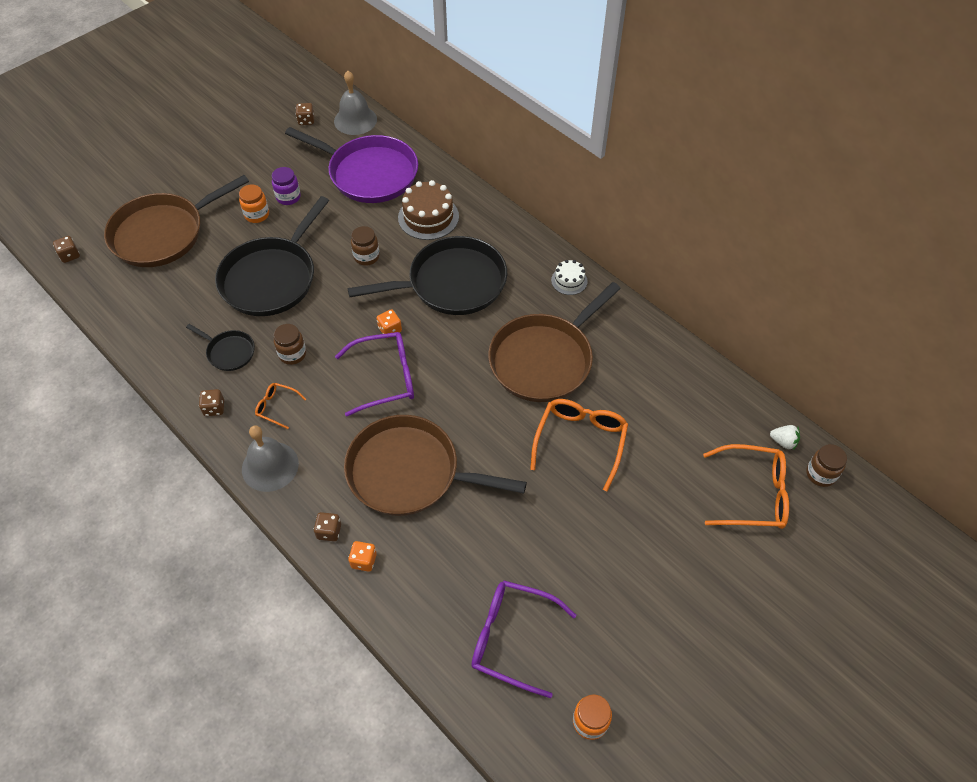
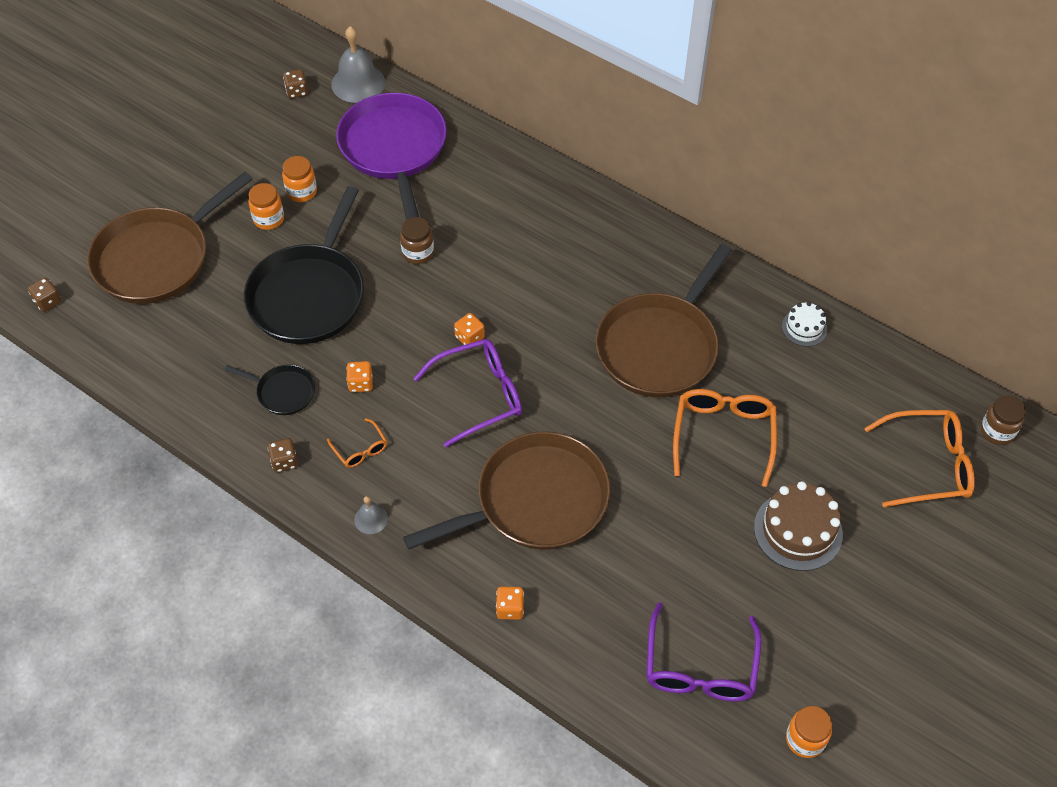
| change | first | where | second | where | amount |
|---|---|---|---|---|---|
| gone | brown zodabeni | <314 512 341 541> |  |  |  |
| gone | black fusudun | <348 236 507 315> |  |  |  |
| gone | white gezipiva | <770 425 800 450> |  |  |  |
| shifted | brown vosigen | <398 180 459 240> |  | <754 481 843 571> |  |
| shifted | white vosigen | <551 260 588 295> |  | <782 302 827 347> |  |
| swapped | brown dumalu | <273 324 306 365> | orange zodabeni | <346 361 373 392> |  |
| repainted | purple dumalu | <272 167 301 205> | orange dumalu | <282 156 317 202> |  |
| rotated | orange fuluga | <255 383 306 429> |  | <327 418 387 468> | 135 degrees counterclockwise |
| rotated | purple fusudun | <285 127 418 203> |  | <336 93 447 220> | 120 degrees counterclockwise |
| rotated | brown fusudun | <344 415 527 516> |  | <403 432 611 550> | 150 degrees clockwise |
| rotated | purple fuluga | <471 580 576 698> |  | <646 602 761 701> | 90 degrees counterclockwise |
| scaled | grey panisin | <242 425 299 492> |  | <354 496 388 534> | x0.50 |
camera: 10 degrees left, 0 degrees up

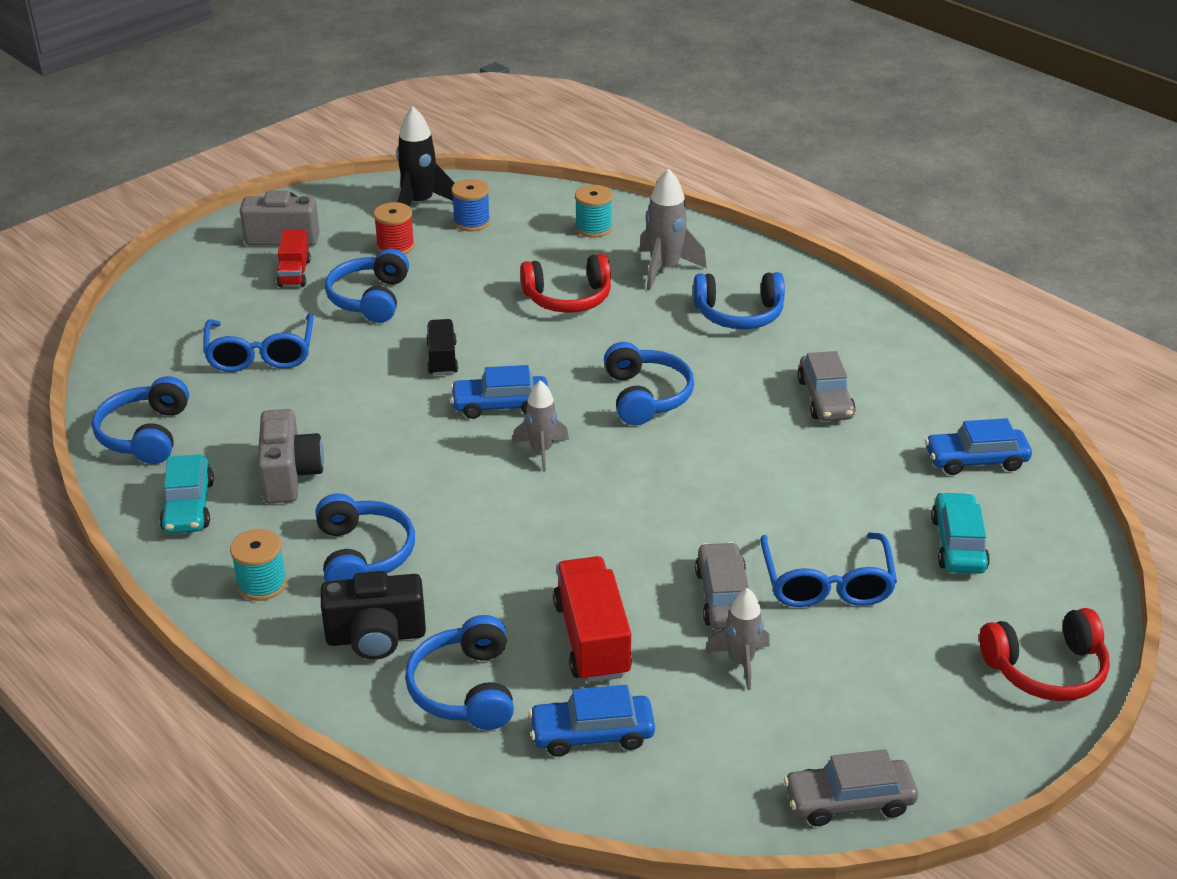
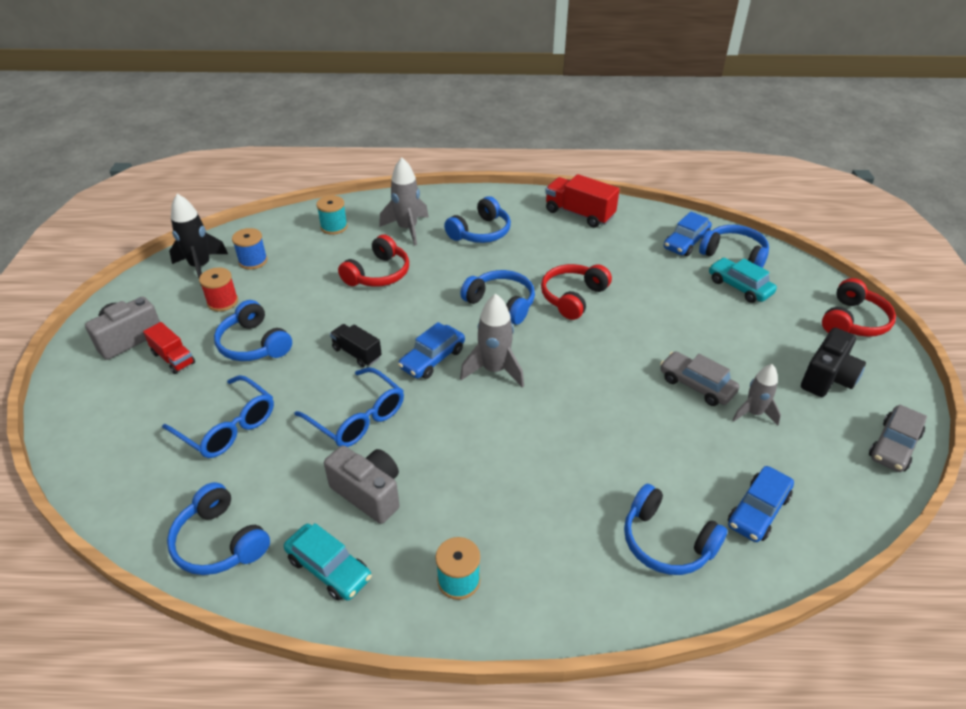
| change | first | where | second | where | amount |
|---|---|---|---|---|---|
| gone | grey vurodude | <797 351 856 421> |  |  |  |
| new |  |  | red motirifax | <541 264 612 320> |  |
| shifted | blue motirifax | <315 493 415 582> |  | <699 225 769 268> |  |
| shifted | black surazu | <321 571 426 660> |  | <801 328 866 397> |  |
| shifted | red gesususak | <553 556 632 683> |  | <545 174 620 228> |  |
| shifted | blue fuluga | <760 532 897 607> |  | <295 367 404 447> |  |
| scaled | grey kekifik | <512 380 569 472> |  | <460 294 524 388> | x1.50 |
camera: 45 degrees left, 5 degrees up

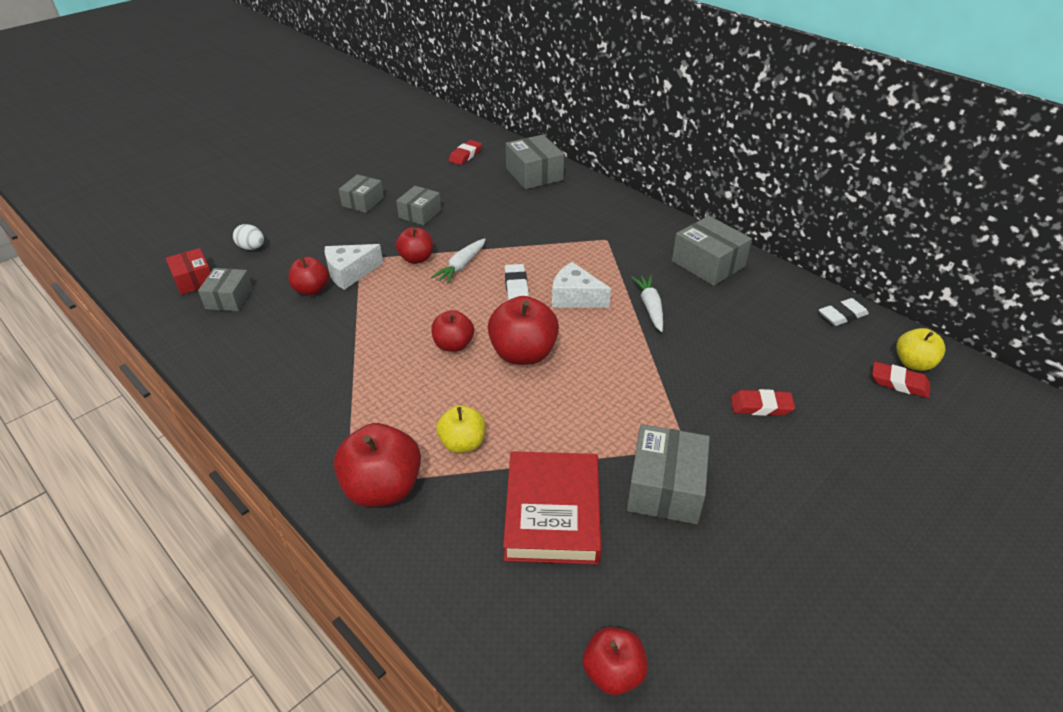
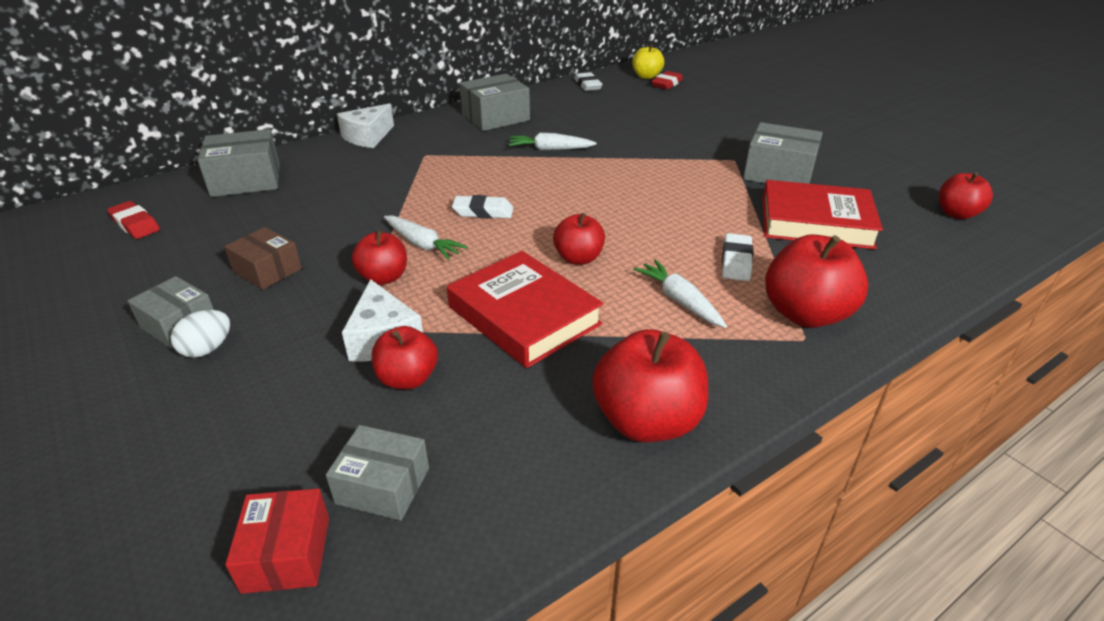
| change | first | where | second | where | amount |
|---|---|---|---|---|---|
| gone | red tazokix | <731 389 795 416> |  |  |  |
| new |  |  | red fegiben | <447 251 604 368> |  |
| new |  |  | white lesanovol | <633 259 727 328> |  |
| shifted | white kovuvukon | <233 224 264 250> |  | <170 310 230 358> |  |
| shifted | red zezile | <488 296 559 365> |  | <592 329 708 442> |  |
| shifted | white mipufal | <552 262 611 308> |  | <337 103 394 148> |  |
| swapped | yellow zezile | <436 405 485 453> | white tazokix | <722 233 753 281> |  |
| repainted | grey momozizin | <396 186 441 225> | brown momozizin | <224 227 302 290> |  |
| rotated | red momozizin | <166 248 211 295> |  | <225 488 329 594> | 75 degrees counterclockwise |
camera: 80 degrees left, 5 degrees down

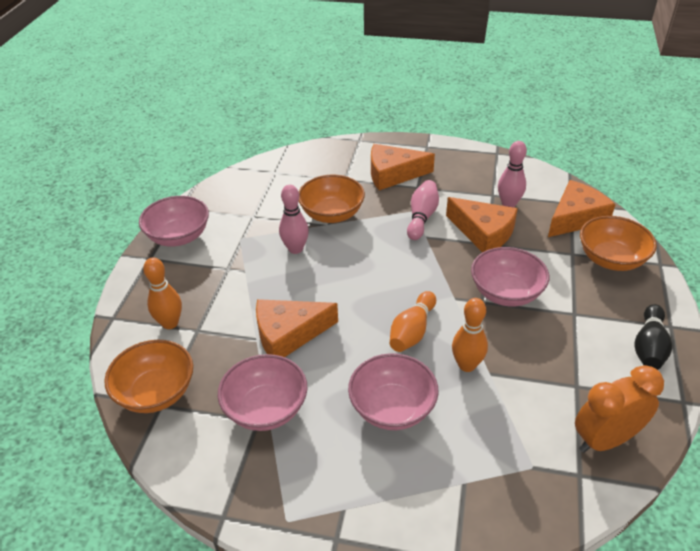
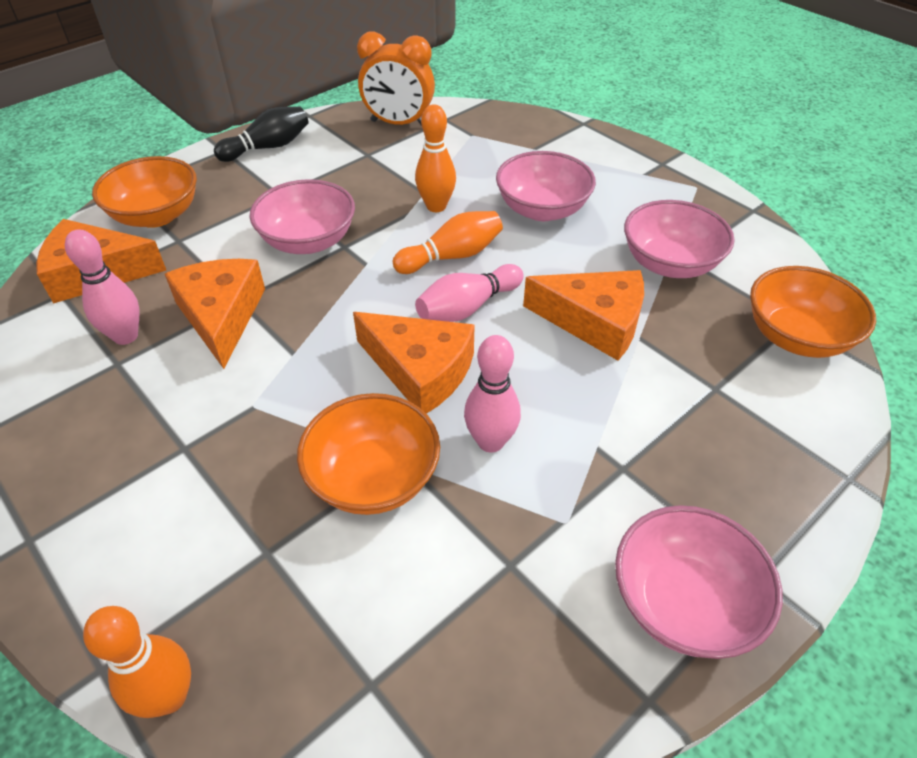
| change | first | where | second | where | amount |
|---|---|---|---|---|---|
| shifted | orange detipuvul | <143 257 182 329> |  | <83 606 191 718> |  |
| shifted | orange mipufal | <371 144 435 190> |  | <353 312 475 414> |  |
| shifted | pink detipuvul | <407 180 439 240> |  | <415 264 524 322> |  |
camera: 145 degrees left, 5 degrees up

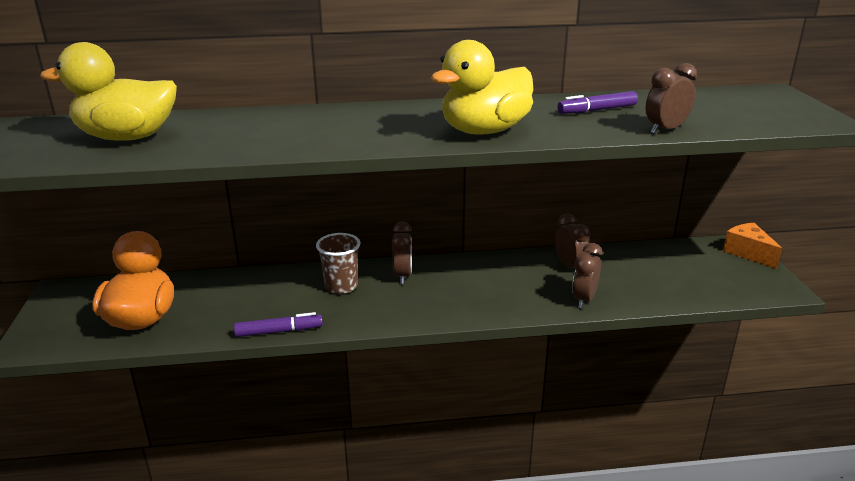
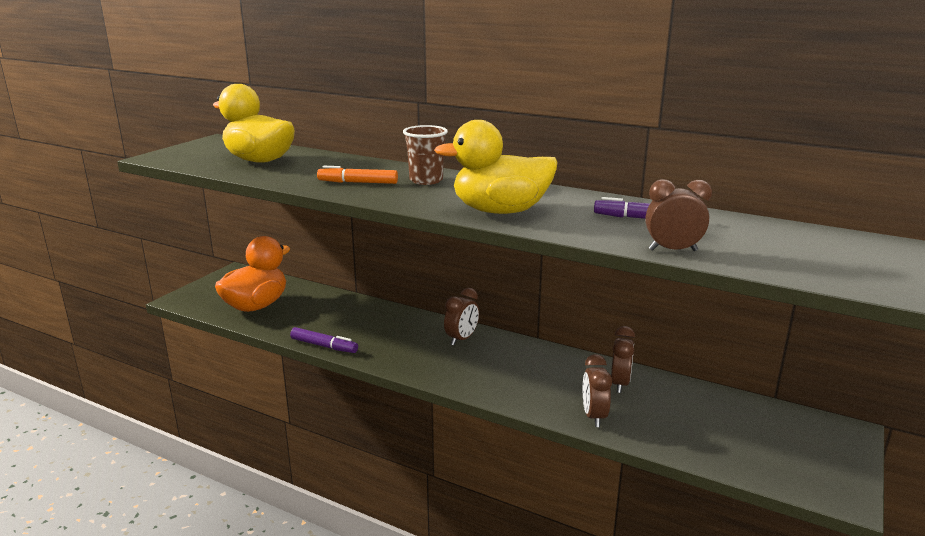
| change | first | where | second | where | amount |
|---|---|---|---|---|---|
| gone | orange mipufal | <723 223 782 269> |  |  |  |
| new |  |  | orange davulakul | <317 166 398 184> |  |
| shifted | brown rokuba | <316 233 361 294> |  | <403 125 448 185> |  |
| rotated | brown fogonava | <572 243 603 308> |  | <583 354 612 427> | 60 degrees counterclockwise |
camera: 35 degrees right, 5 degrees down

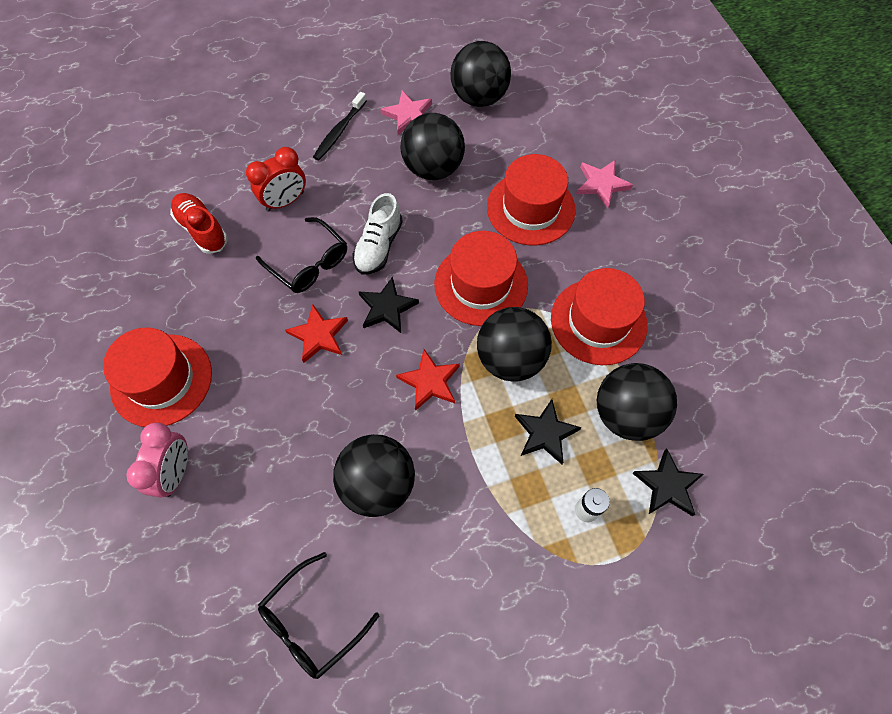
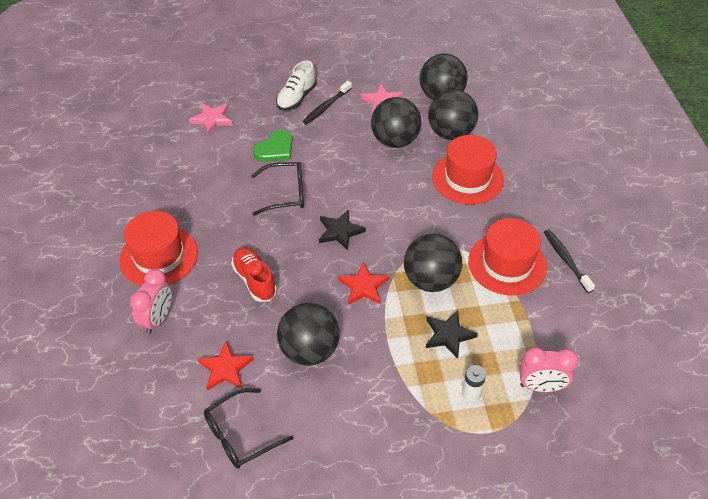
| change | first | where | second | where | amount |
|---|---|---|---|---|---|
| gone | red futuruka | <434 231 528 326> |  |  |  |
| new |  |  | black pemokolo | <544 230 595 293> |  |
| shifted | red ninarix | <170 193 228 254> |  | <231 247 277 302> |  |
| shifted | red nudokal | <285 305 348 363> |  | <198 341 254 391> |  |
| shifted | white ninarix | <352 193 403 275> |  | <276 61 316 111> |  |
| shifted | pink nudokal | <576 160 633 208> |  | <189 103 232 135> |  |
| shifted | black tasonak | <597 363 677 441> |  | <428 89 478 140> |  |
| swapped | red fogonava | <246 147 306 212> | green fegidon | <253 130 292 162> |  |
| swapped | black nudokal | <632 448 704 516> | pink fogonava | <519 347 578 392> |  |
| rotated | black fuluga | <256 217 347 293> |  | <251 162 304 216> | 60 degrees counterclockwise |
camera: 10 degrees right, 15 degrees down

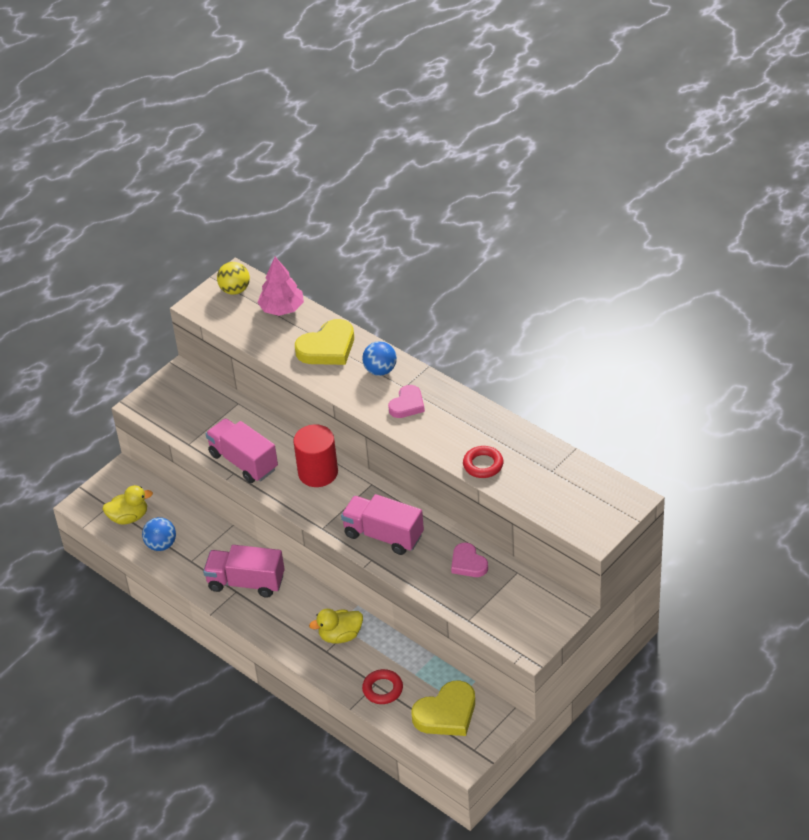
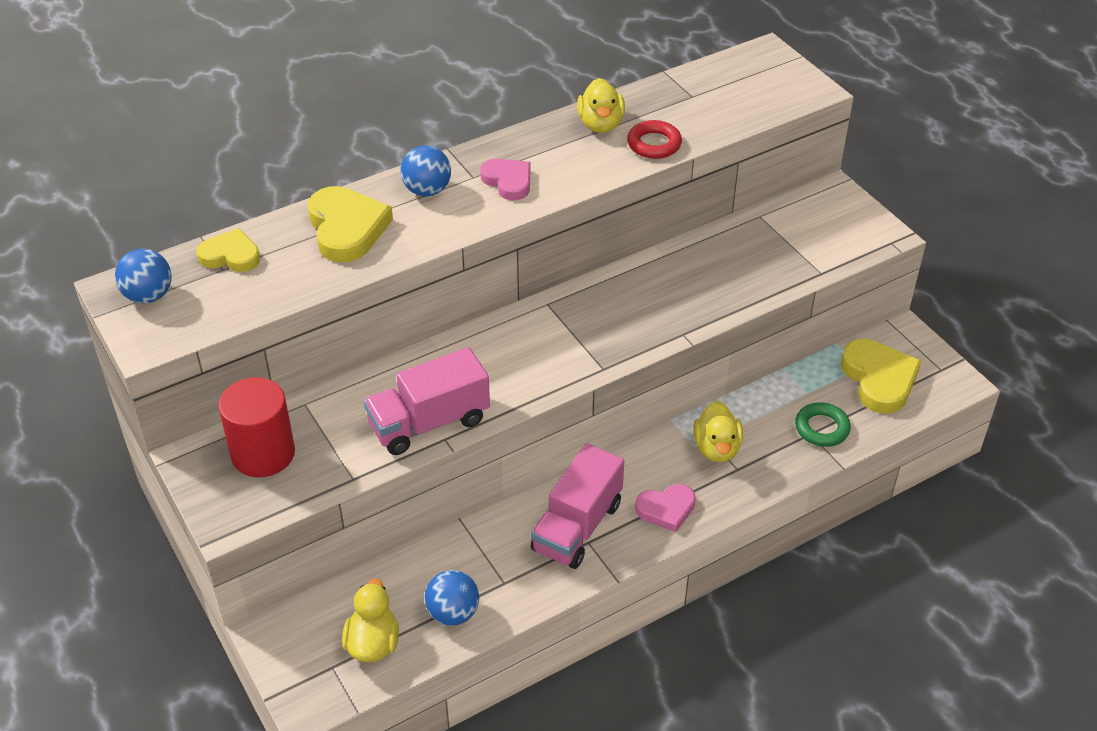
| change | first | where | second | where | amount |
|---|---|---|---|---|---|
| gone | pink gesususak | <341 494 424 555> |  |  |  |
| new |  |  | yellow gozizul | <577 78 625 133> |  |
| shifted | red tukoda | <293 424 338 487> |  | <218 377 295 477> |  |
| shifted | pink fegidon | <451 543 488 577> |  | <635 484 696 532> |  |
| swapped | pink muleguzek | <257 257 304 316> | yellow fegidon | <196 228 260 272> |  |
| repainted | yellow tasonak | <217 262 250 295> | blue tasonak | <115 249 172 303> |  |
| repainted | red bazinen | <362 669 403 704> | green bazinen | <795 402 851 447> |  |
camera: 75 degrees left, 0 degrees up

